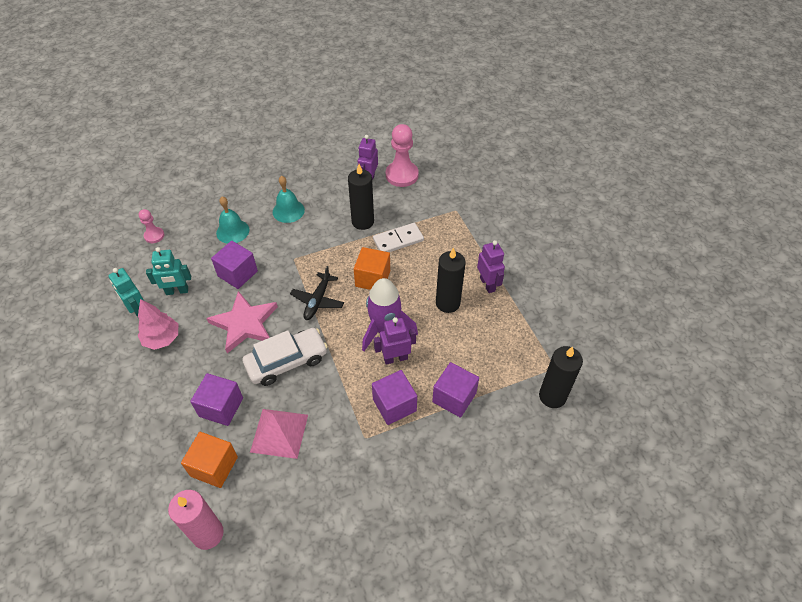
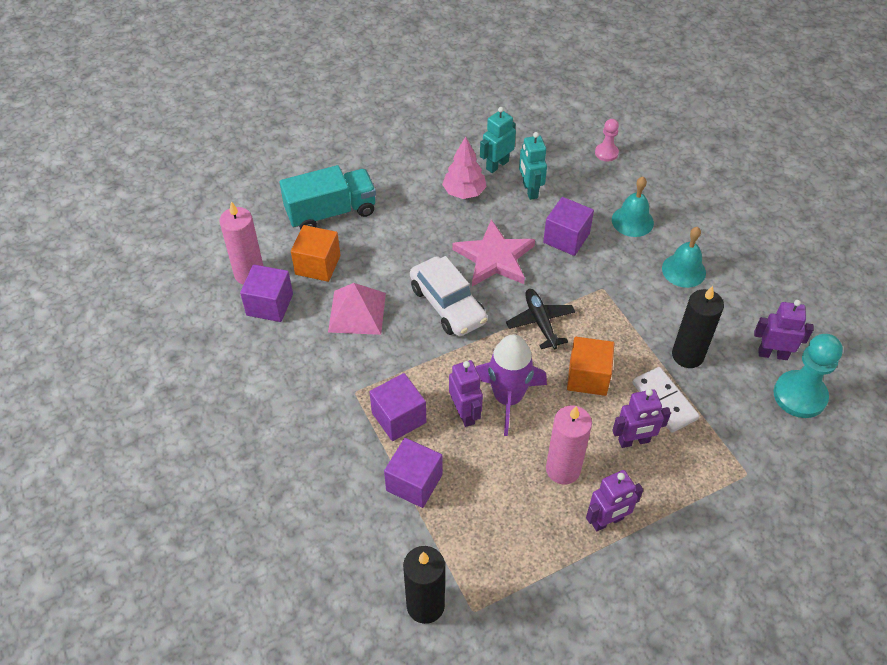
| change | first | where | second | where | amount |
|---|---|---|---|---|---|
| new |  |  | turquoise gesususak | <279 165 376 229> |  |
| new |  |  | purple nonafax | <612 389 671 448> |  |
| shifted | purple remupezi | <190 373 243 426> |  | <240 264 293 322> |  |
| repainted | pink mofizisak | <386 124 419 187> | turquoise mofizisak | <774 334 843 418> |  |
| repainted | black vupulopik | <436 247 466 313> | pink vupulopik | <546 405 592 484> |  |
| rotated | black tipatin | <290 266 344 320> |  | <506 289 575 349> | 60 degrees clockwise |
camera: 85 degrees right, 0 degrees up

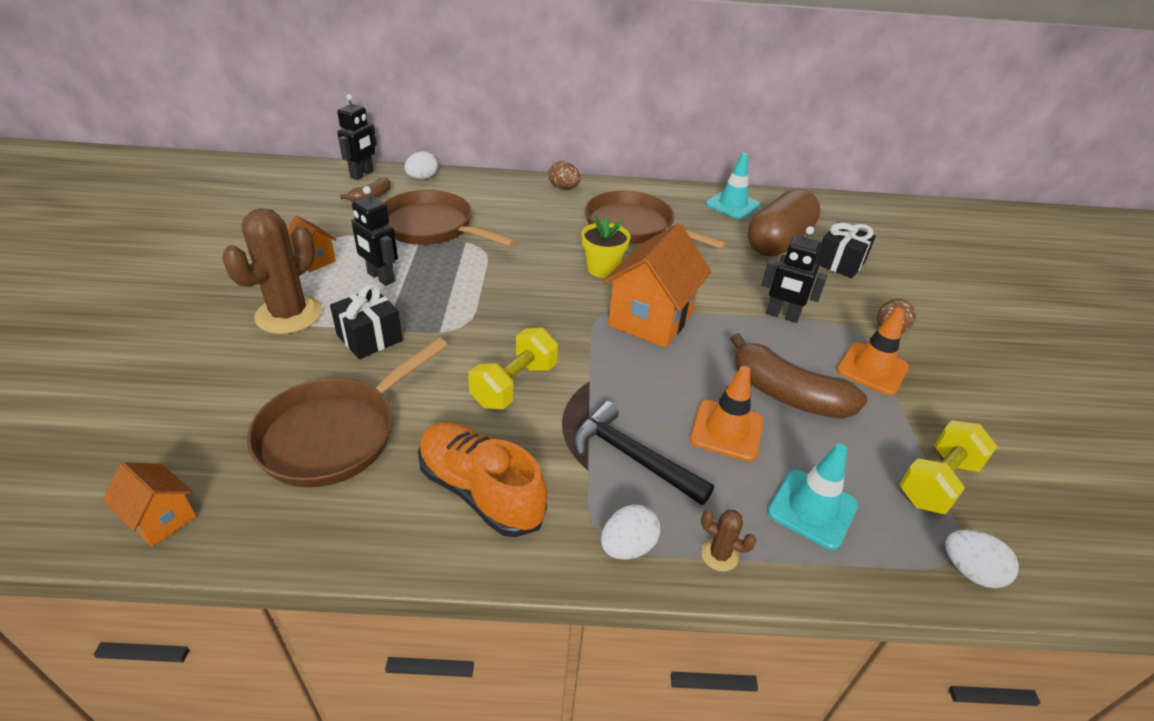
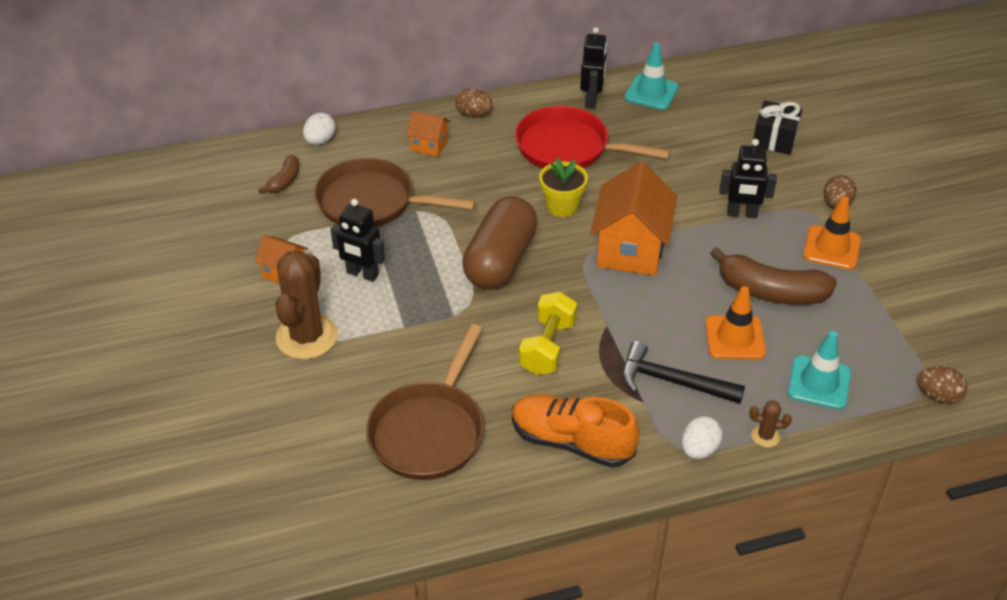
| change | first | where | second | where | amount |
|---|---|---|---|---|---|
| gone | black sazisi | <330 284 403 359> |  |  |  |
| gone | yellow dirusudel | <899 420 998 514> |  |  |  |
| shifted | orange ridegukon | <103 462 196 547> |  | <406 111 450 157> |  |
| shifted | black nonafax | <337 94 377 180> |  | <580 27 607 109> |  |
| shifted | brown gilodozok | <748 188 821 256> |  | <462 196 538 290> |  |
| repainted | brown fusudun | <585 191 727 249> | red fusudun | <515 106 670 168> |  |
| repainted | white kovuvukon | <946 530 1019 588> | brown kovuvukon | <917 366 968 404> |  |
camera: 15 degrees left, 5 degrees up

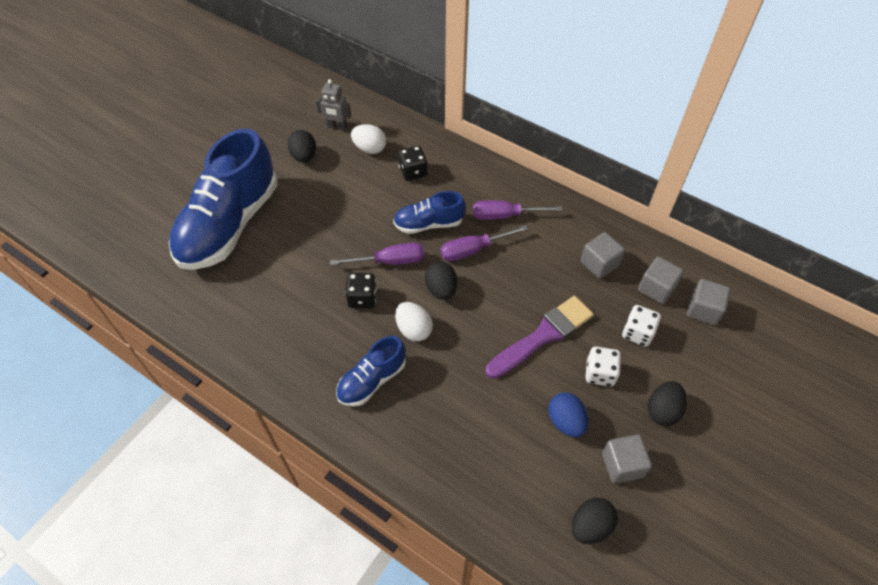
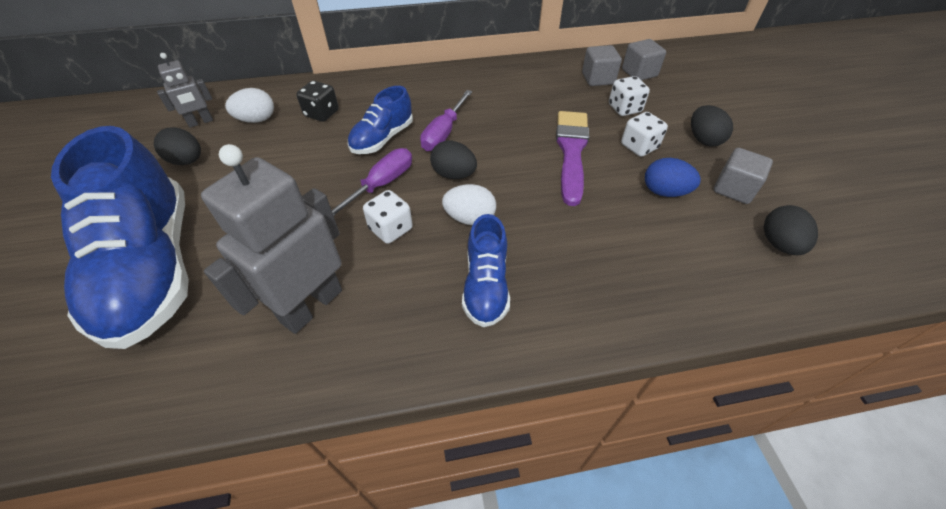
| change | first | where | second | where | amount |
|---|---|---|---|---|---|
| gone | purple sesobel | <473 200 563 220> |  |  |  |
| gone | grey remupezi | <581 232 625 279> |  |  |  |
| new |  |  | grey nonafax | <201 144 342 334> |  |
| repainted | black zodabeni | <345 273 377 308> | white zodabeni | <363 190 413 244> |  |
camera: 45 degrees left, 5 degrees down

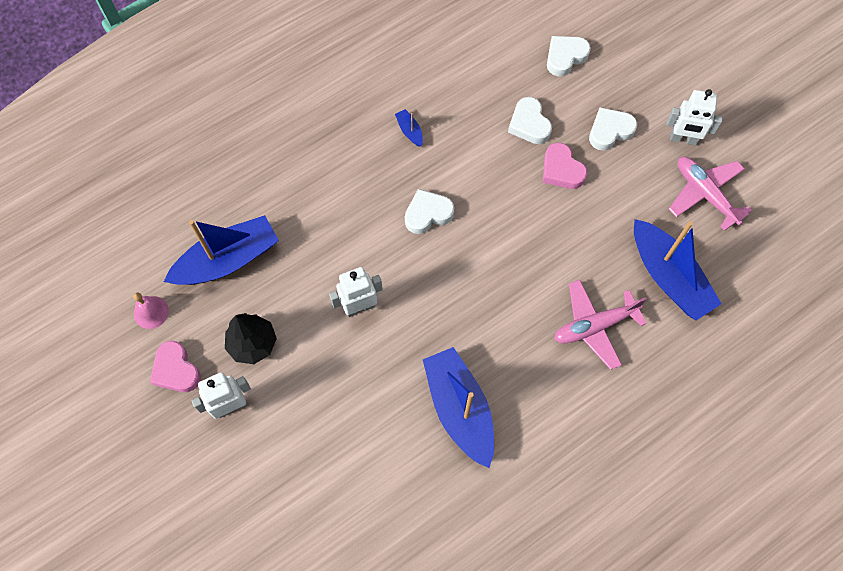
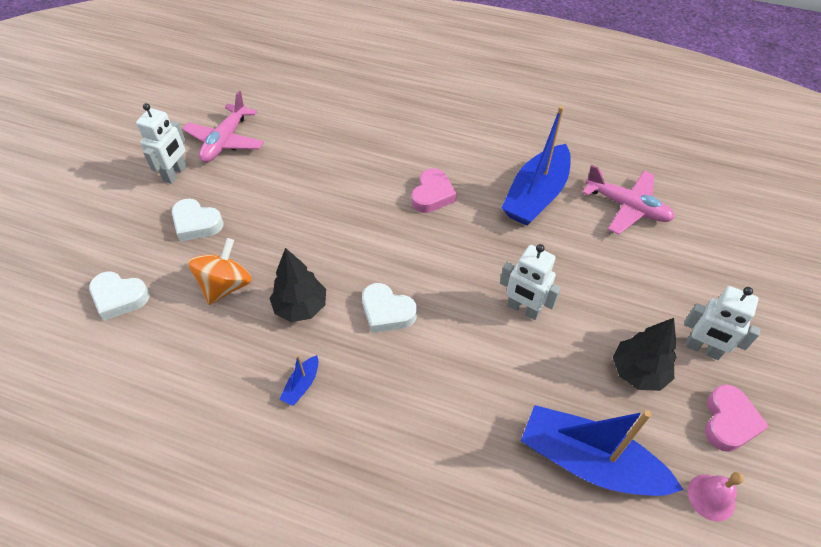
| change | first | where | second | where | amount |
|---|---|---|---|---|---|
| gone | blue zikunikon | <634 219 722 321> |  |  |  |
| new |  |  | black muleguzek | <270 248 326 322> |  |
| shifted | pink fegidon | <543 143 587 189> |  | <411 168 457 213> |  |
| shifted | pink tipatin | <554 280 647 370> |  | <582 165 675 234> |  |
| swapped | white fegidon | <508 97 552 144> | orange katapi | <188 238 252 305> |  |
| rotated | white nonafax | <666 89 723 145> |  | <136 103 187 184> | 45 degrees clockwise |
camera: 125 degrees left, 15 degrees down

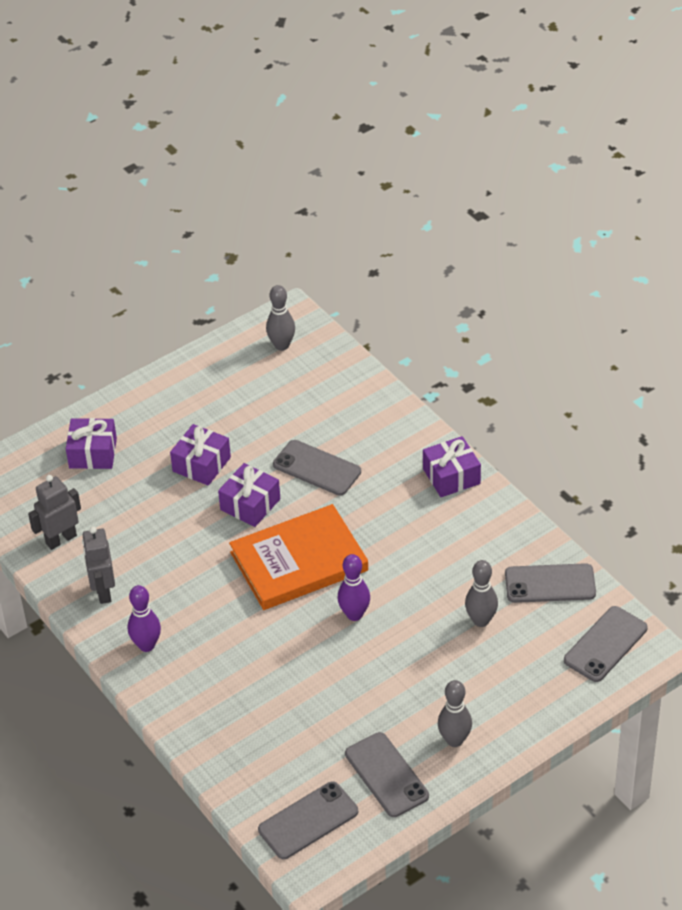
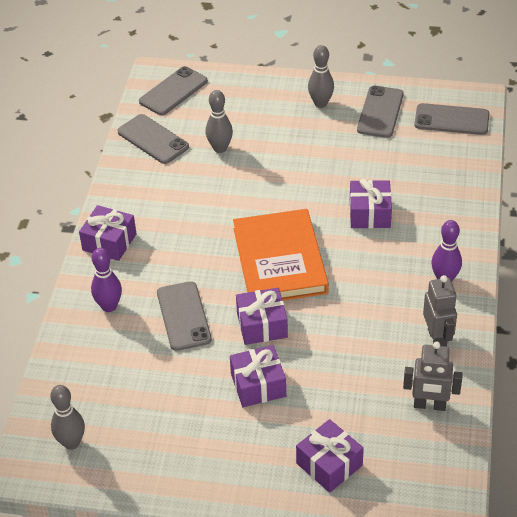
| change | first | where | second | where | amount |
|---|---|---|---|---|---|
| new |  |  | purple sazisi | <350 179 392 228> |  |
| shifted | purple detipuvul | <338 554 370 621> |  | <91 248 122 312> |  |
| rotated | grey nonafax | <82 526 115 604> |  | <423 275 457 347> | 45 degrees counterclockwise |
| rotated | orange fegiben | <229 504 368 610> |  | <233 209 329 301> | 60 degrees clockwise |
| rotated | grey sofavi | <564 606 648 682> |  | <139 66 208 115> | 45 degrees counterclockwise |
camera: 135 degrees left, 0 degrees up

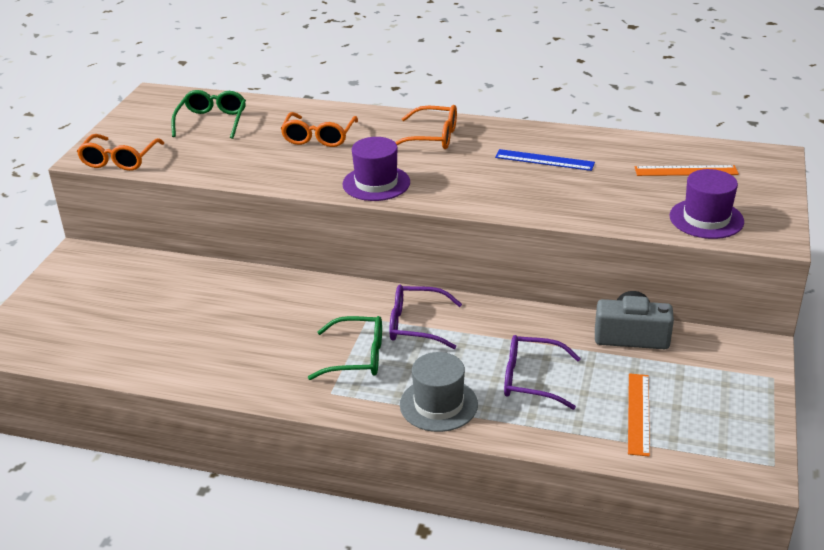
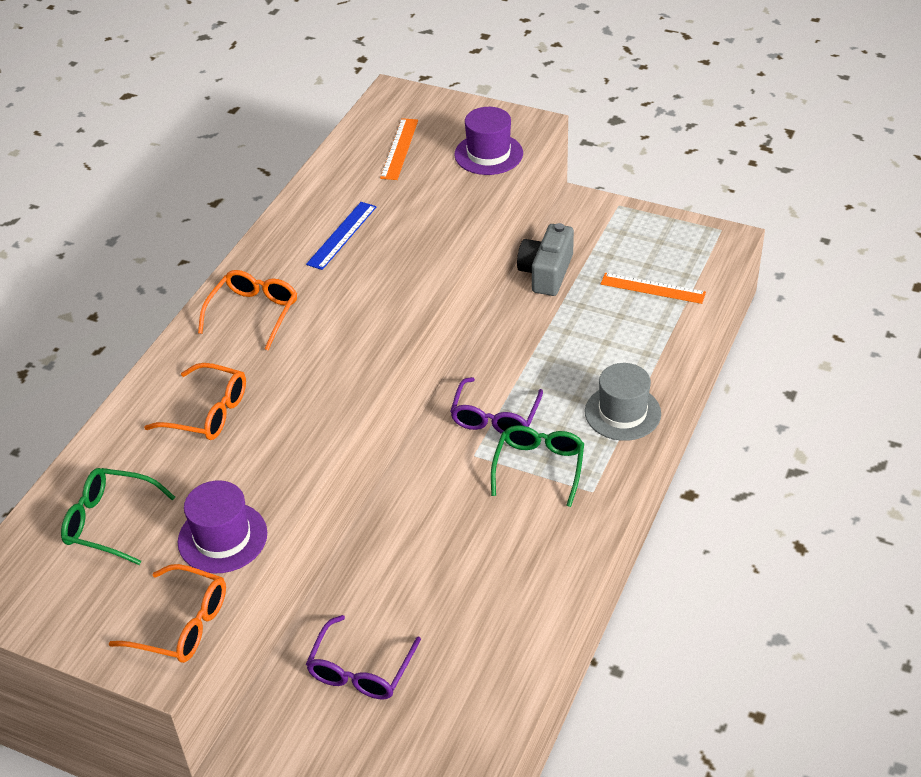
| change | first | where | second | where | amount |
|---|---|---|---|---|---|
| shifted | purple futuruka | <342 137 410 201> |  | <178 480 267 573> |  |
| shifted | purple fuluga | <504 335 581 410> |  | <306 615 421 699> |  |
camera: 80 degrees left, 10 degrees up

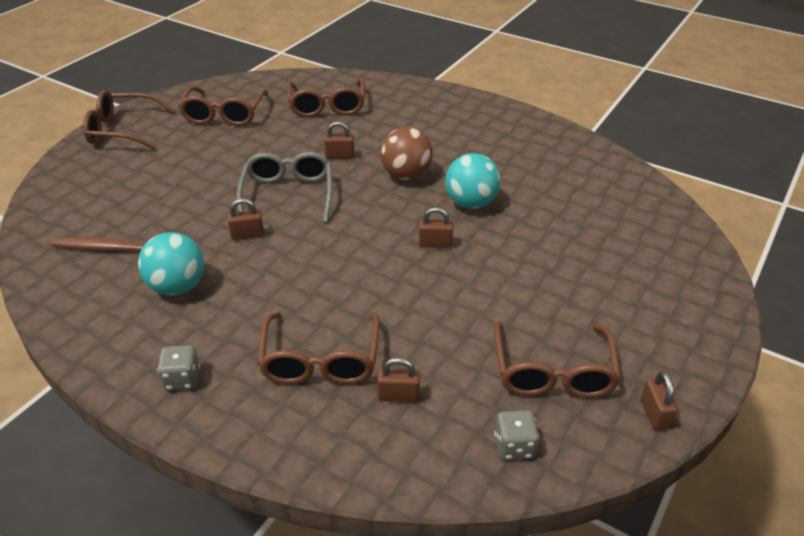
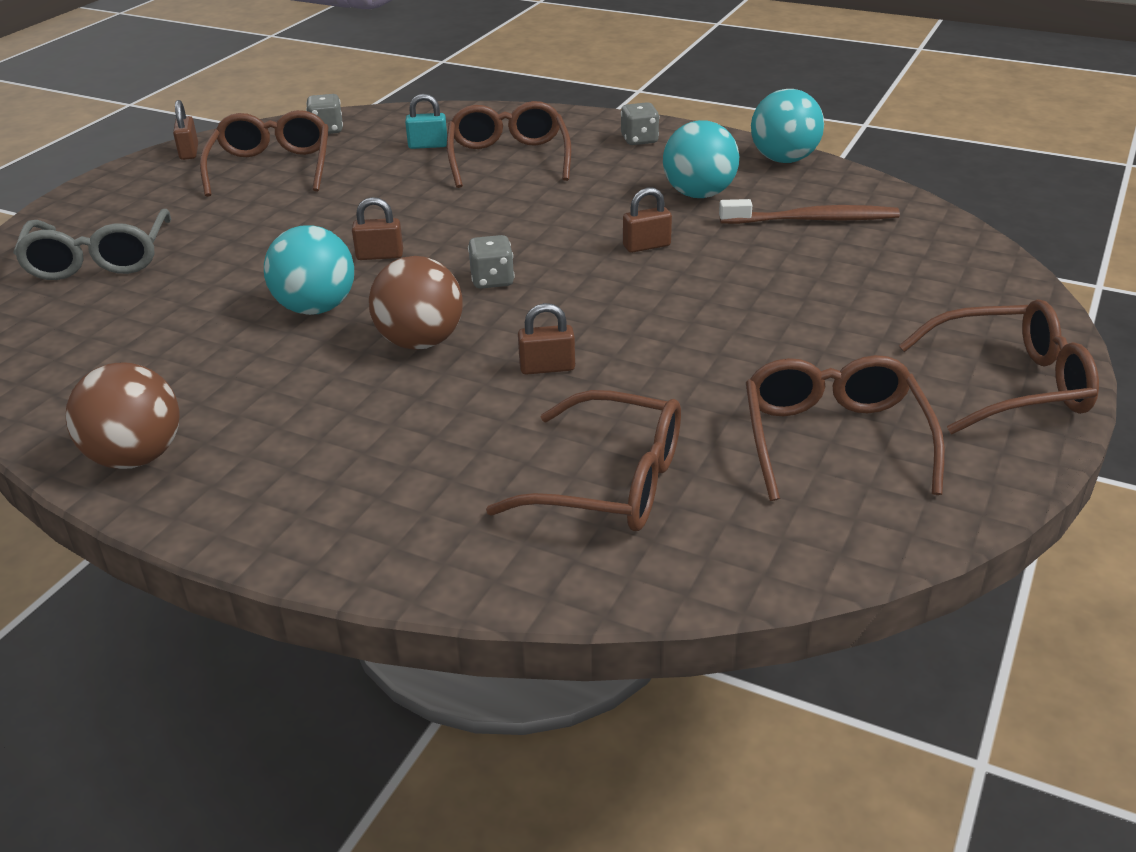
| change | first | where | second | where | amount |
|---|---|---|---|---|---|
| new |  |  | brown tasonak | <66 363 179 469> |  |
| new |  |  | grey zodabeni | <468 235 514 289> |  |
| new |  |  | turquoise tasonak | <751 89 824 163> |  |
| shifted | grey fuluga | <237 152 332 223> |  | <13 209 171 280> |  |
| repainted | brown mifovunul | <377 357 420 402> | turquoise mifovunul | <405 94 447 149> |  |
| rotated | brown fuluga | <287 78 365 117> |  | <486 390 681 531> | 120 degrees clockwise |
camera: 175 degrees right, 5 degrees down

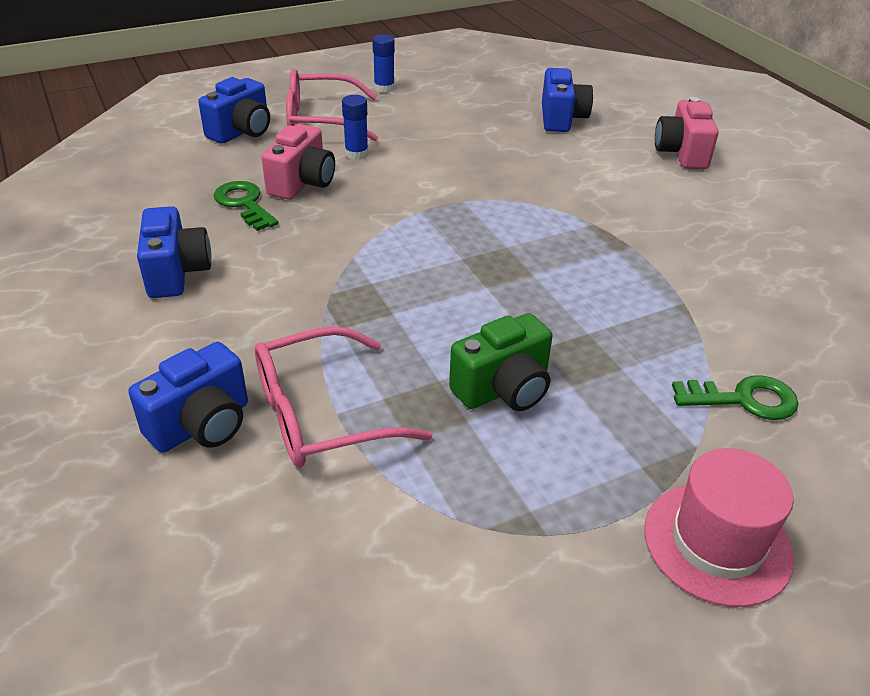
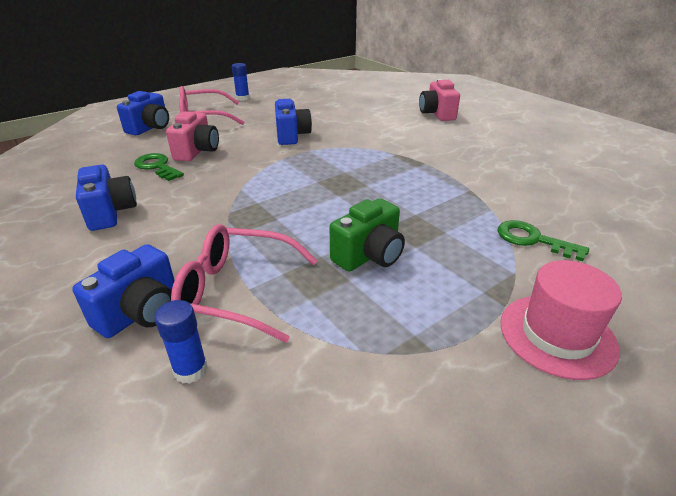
| change | first | where | second | where | amount |
|---|---|---|---|---|---|
| shifted | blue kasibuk | <342 95 369 160> |  | <155 300 208 384> |  |
| shifted | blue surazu | <542 68 593 132> |  | <275 99 312 145> |  |
| rotated | pink fuluga | <255 326 433 467> |  | <171 224 318 342> | 45 degrees clockwise |
| rotated | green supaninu | <672 375 799 420> |  | <497 220 589 261> | 135 degrees counterclockwise |
camera: 10 degrees left, 5 degrees down

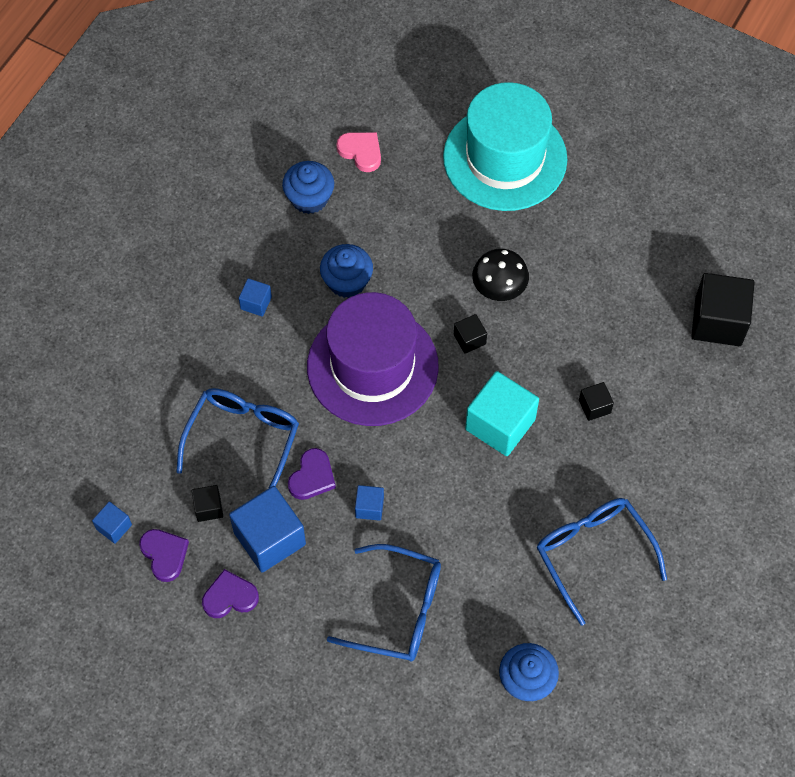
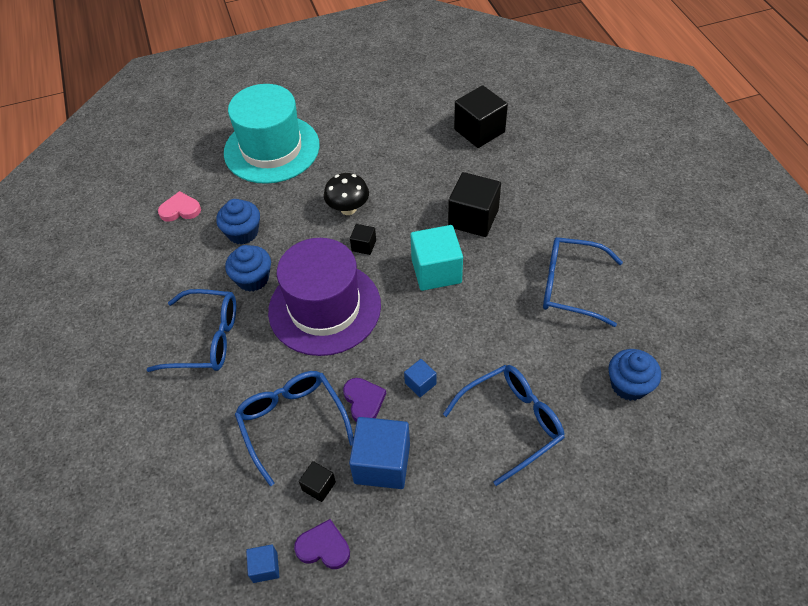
| change | first | where | second | where | amount |
|---|---|---|---|---|---|
| gone | purple fegidon | <202 569 259 618> |  |  |  |
| shifted | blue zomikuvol | <282 161 334 214> |  | <216 199 260 244> |  |
| swapped | blue remupezi | <239 278 272 317> | blue fuluga | <147 289 236 372> |  |
| scaled | black remupezi | <579 382 614 421> |  | <448 172 501 237> | x2.05 |
camera: 45 degrees left, 10 degrees down

